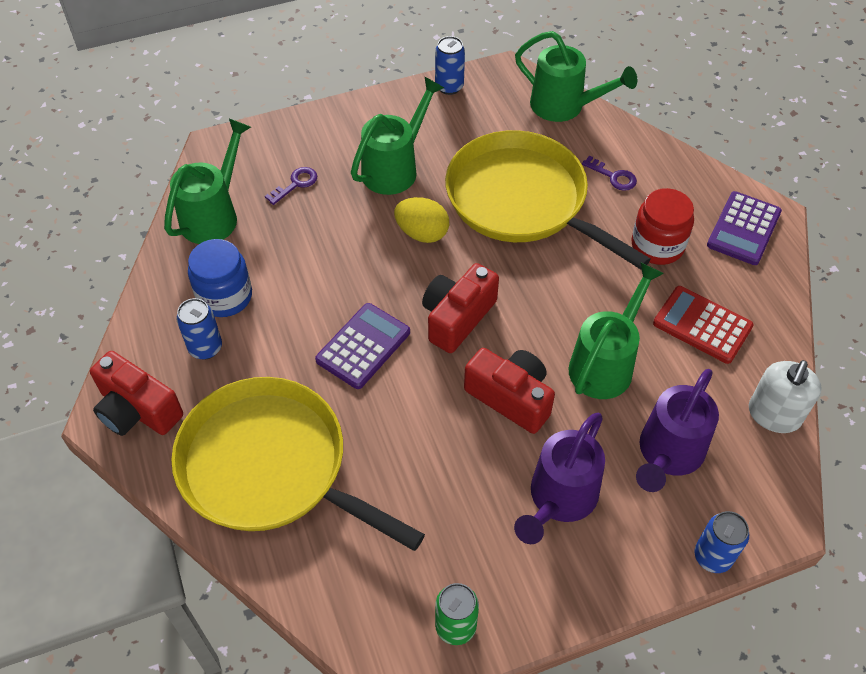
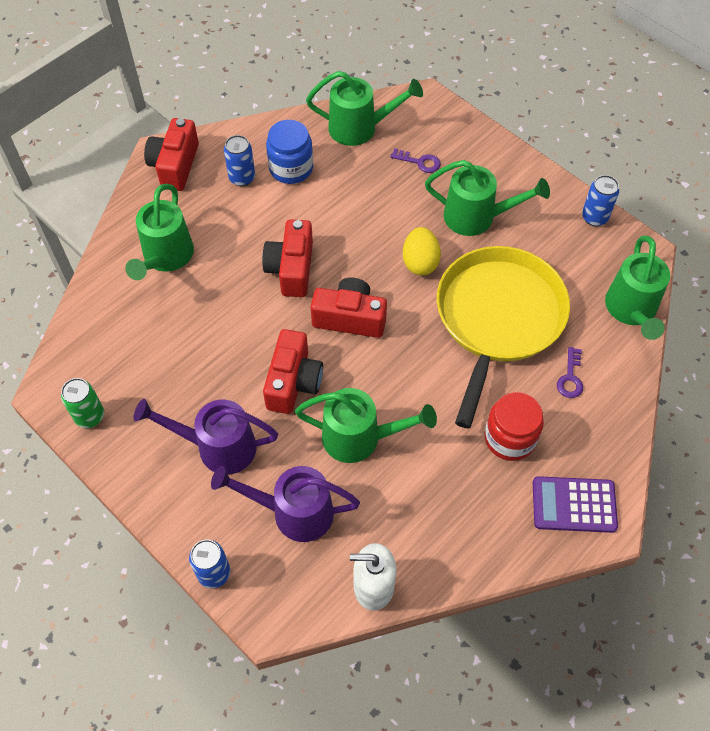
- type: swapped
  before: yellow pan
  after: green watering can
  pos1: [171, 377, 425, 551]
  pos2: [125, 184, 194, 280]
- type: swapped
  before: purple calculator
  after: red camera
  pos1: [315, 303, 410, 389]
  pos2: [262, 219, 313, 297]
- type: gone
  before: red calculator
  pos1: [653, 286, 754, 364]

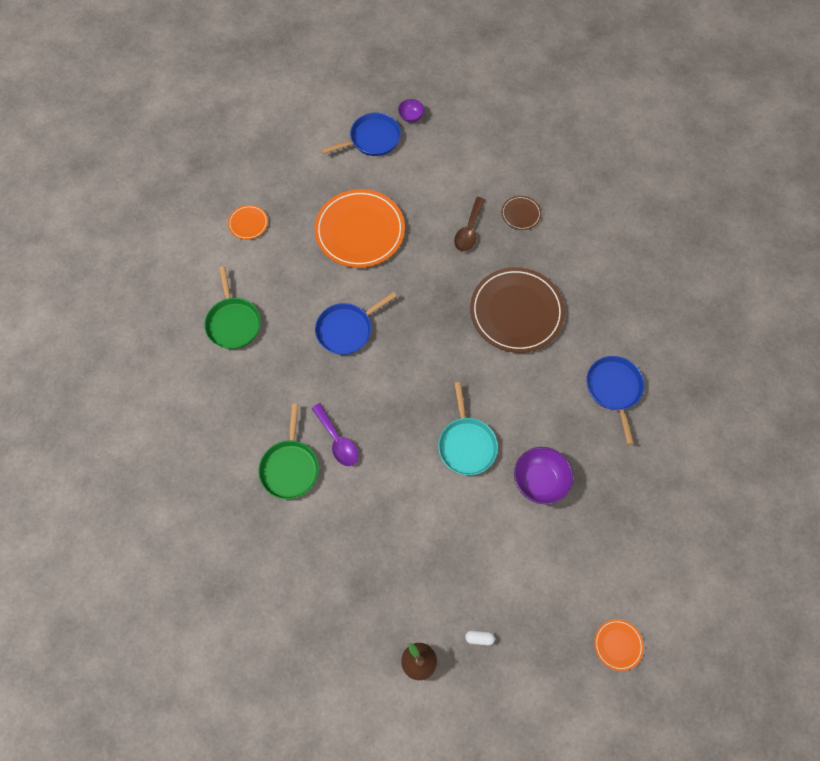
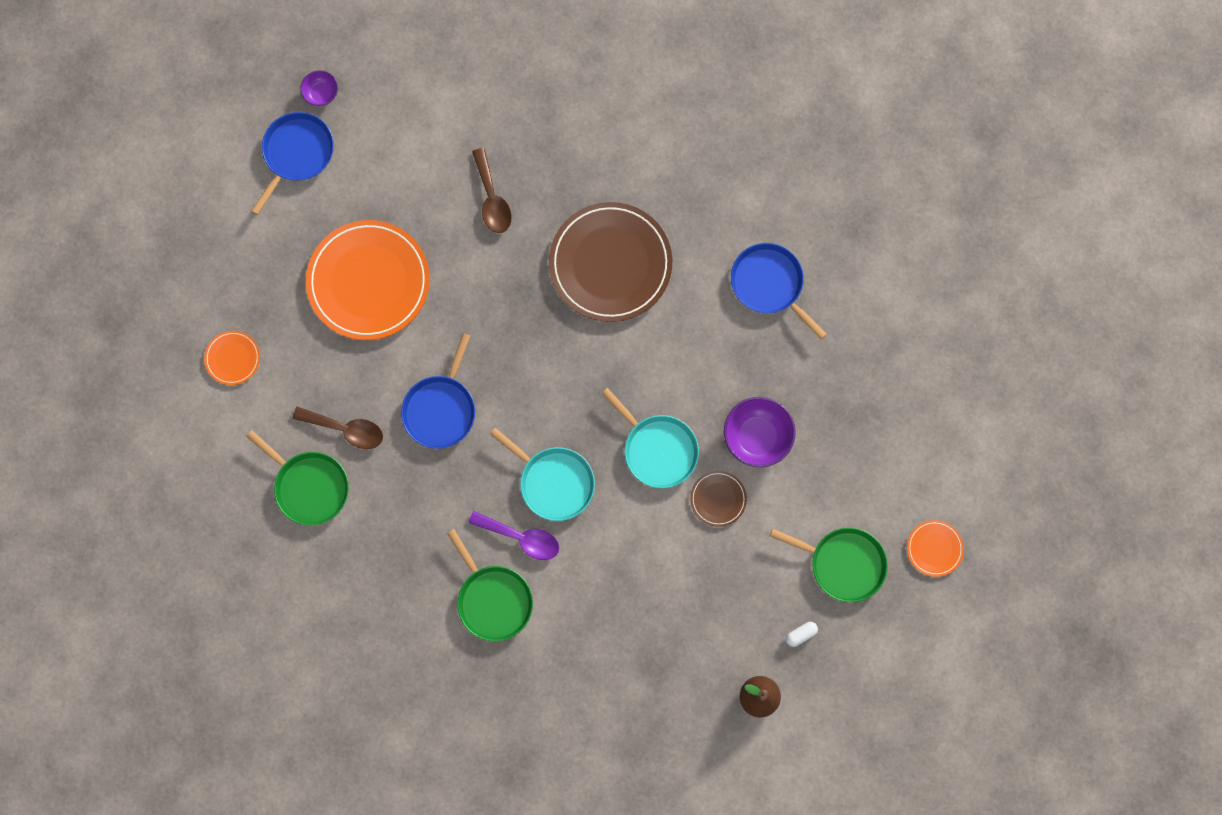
- type: new
  after: brown spoon
  pos2: [292, 407, 383, 449]
- type: new
  after: turquoise pan
  pos2: [490, 428, 595, 521]
- type: shifted
  before: brown plate
  pos1: [501, 196, 541, 230]
  pos2: [690, 471, 747, 527]
- type: new
  after: green pan
  pos2: [770, 527, 888, 602]

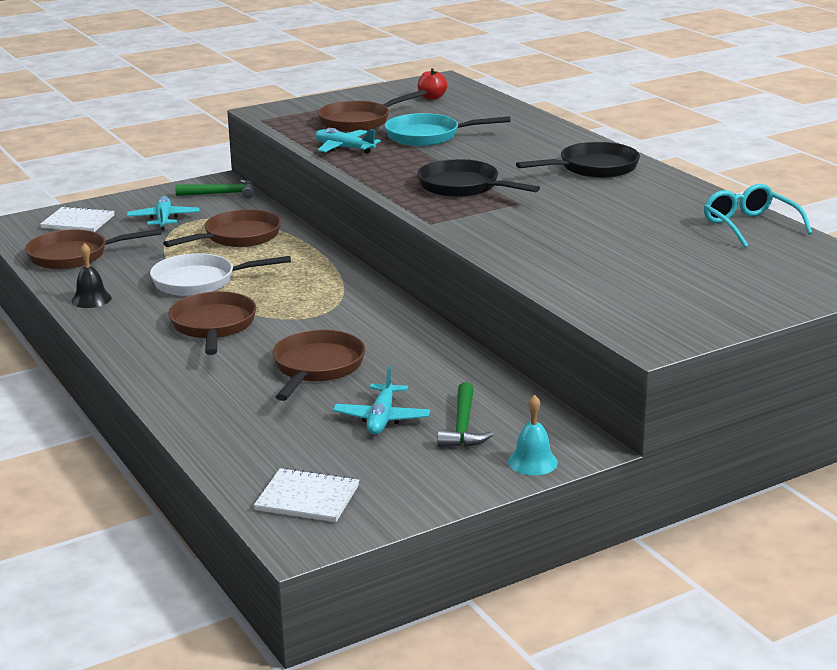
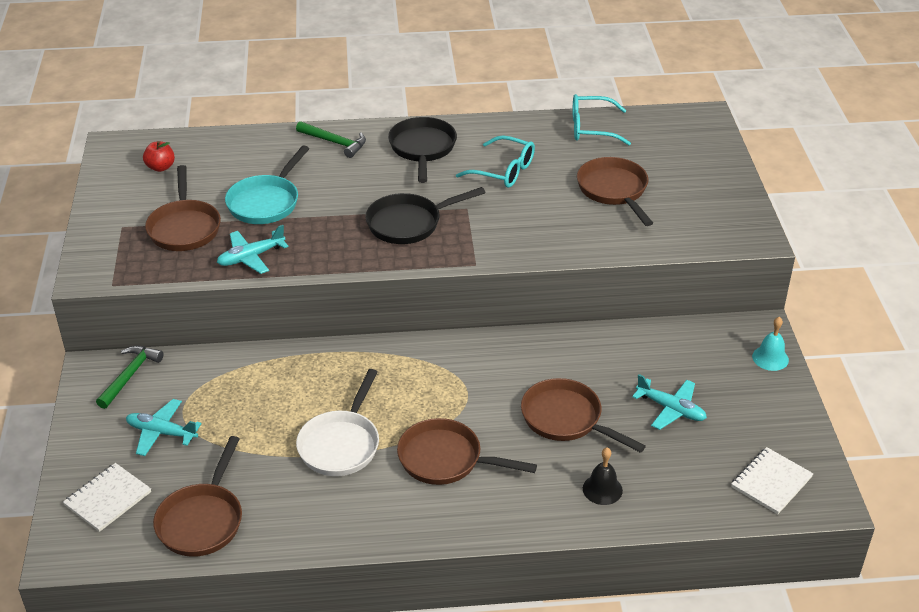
- type: shifted
  before: green hammer
  pos1: [437, 382, 493, 447]
  pos2: [296, 121, 366, 158]
- type: new
  after: turquoise glasses
  pos2: [456, 135, 535, 188]
- type: shifted
  before: brown pan
  pos1: [163, 209, 281, 247]
  pos2: [577, 157, 653, 226]
- type: shifted
  before: black bell
  pos1: [72, 243, 112, 308]
  pos2: [583, 448, 623, 505]

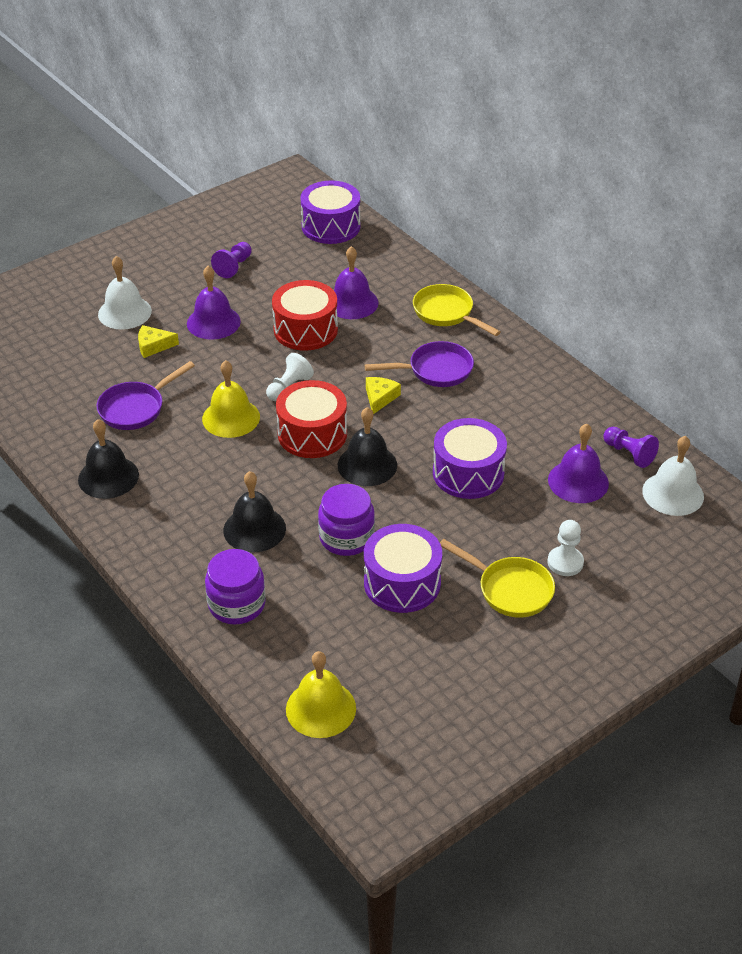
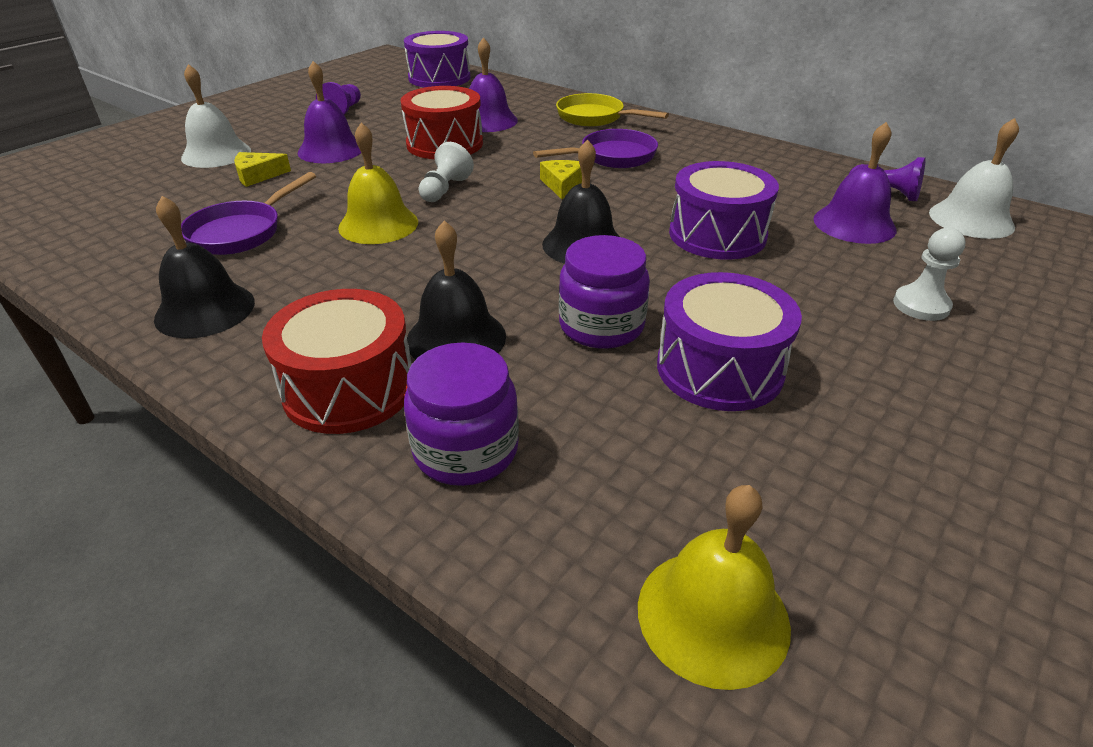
- type: shifted
  before: red drum
  pos1: [276, 380, 347, 458]
  pos2: [262, 289, 412, 434]
- type: gone
  before: yellow pan
  pos1: [440, 539, 555, 618]

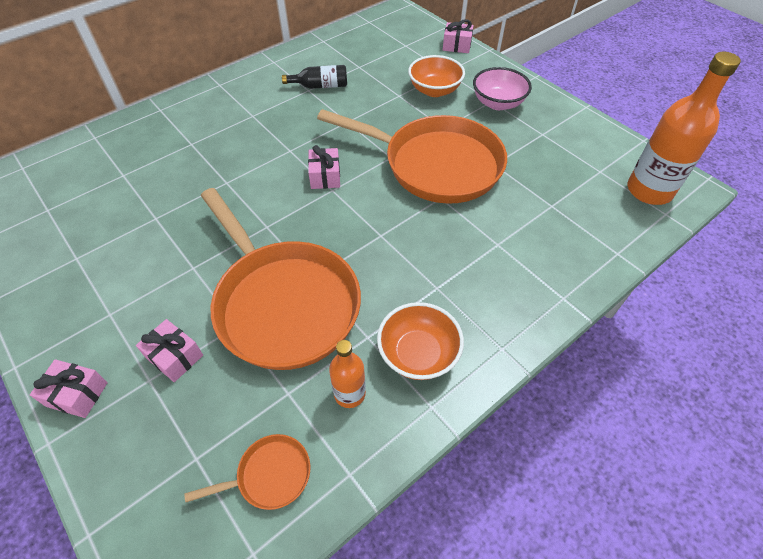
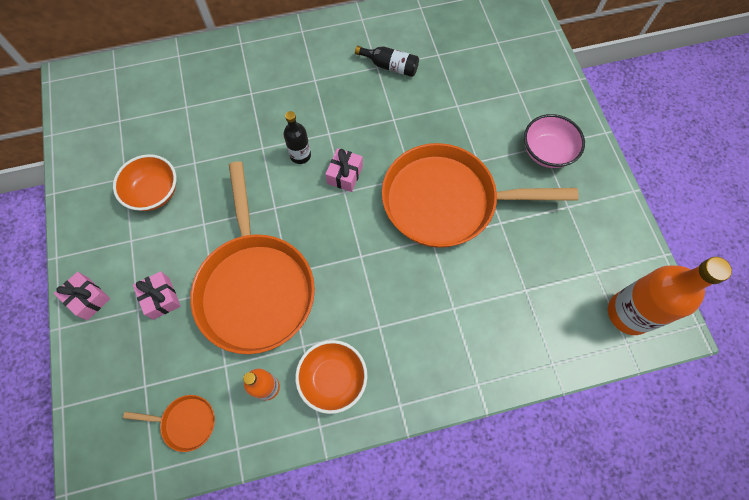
- type: shifted
  before: orange bowl
  pos1: [408, 55, 465, 97]
  pos2: [113, 154, 176, 211]
- type: new
  after: black bottle
  pos2: [283, 111, 311, 164]
- type: rotated
  before: orange pan
  pos1: [317, 109, 507, 204]
  pos2: [382, 143, 579, 248]
  turn: 135
- type: gone
  before: pink gift
  pos1: [443, 19, 473, 53]

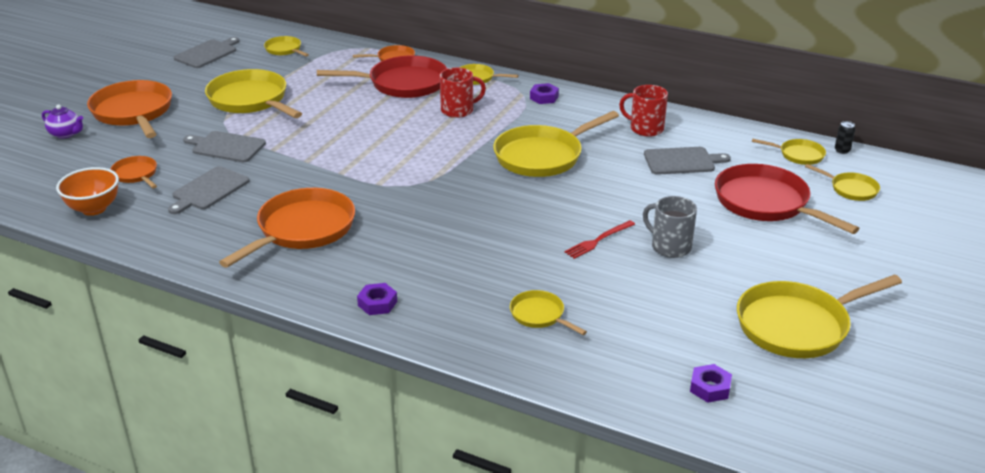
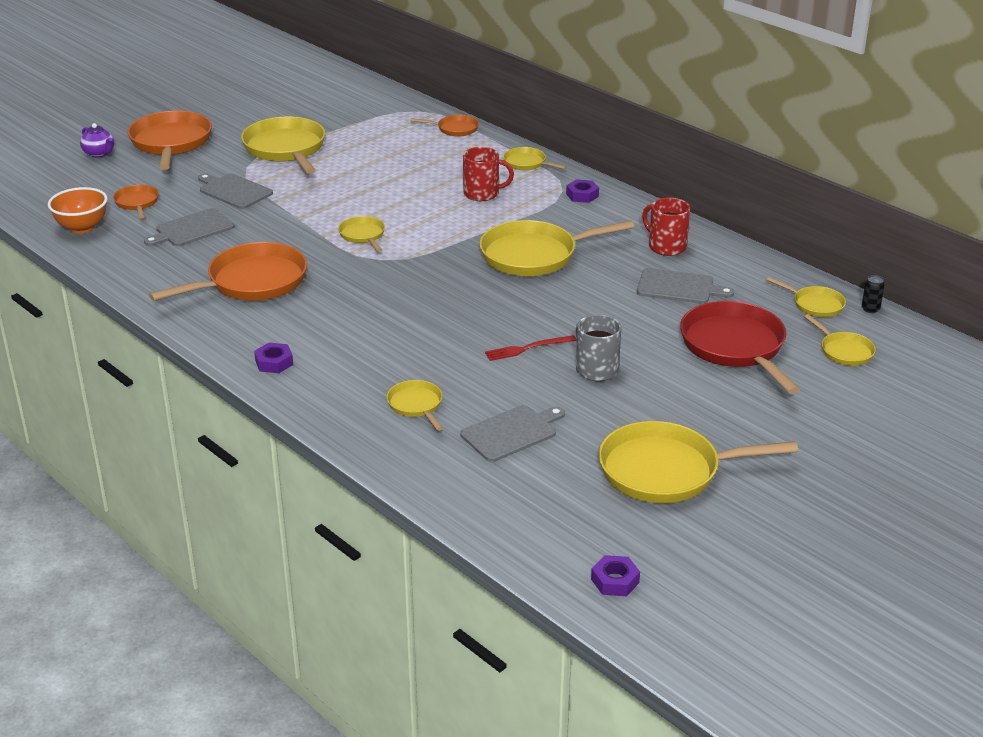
- type: shifted
  before: yellow pan
  pos1: [264, 36, 309, 57]
  pos2: [338, 216, 385, 252]
- type: shifted
  before: grey cutting board
  pos1: [174, 37, 240, 68]
  pos2: [460, 405, 565, 462]
- type: shifted
  before: purple nut
  pos1: [690, 364, 732, 402]
  pos2: [591, 555, 640, 596]
- type: gone
  before: red pan
  pos1: [317, 56, 447, 98]

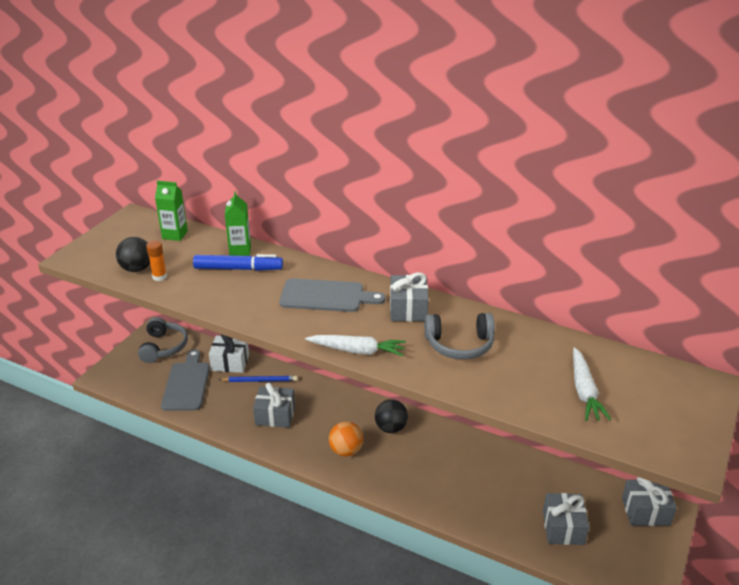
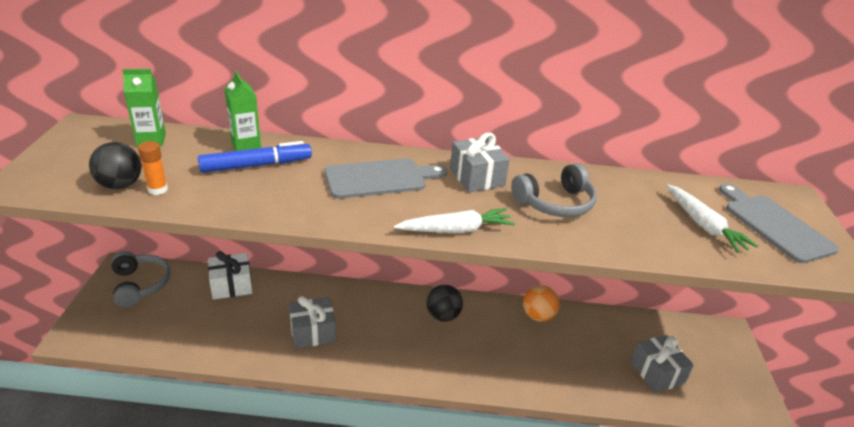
- type: shifted
  before: orange ball
  pos1: [329, 421, 363, 457]
  pos2: [523, 285, 560, 322]
- type: shifted
  before: grey cutting board
  pos1: [161, 350, 210, 411]
  pos2: [719, 184, 839, 263]
- type: gone
  before: blue pencil
  pos1: [218, 376, 298, 382]
- type: gone
  before: grey gift
  pos1: [622, 477, 677, 526]

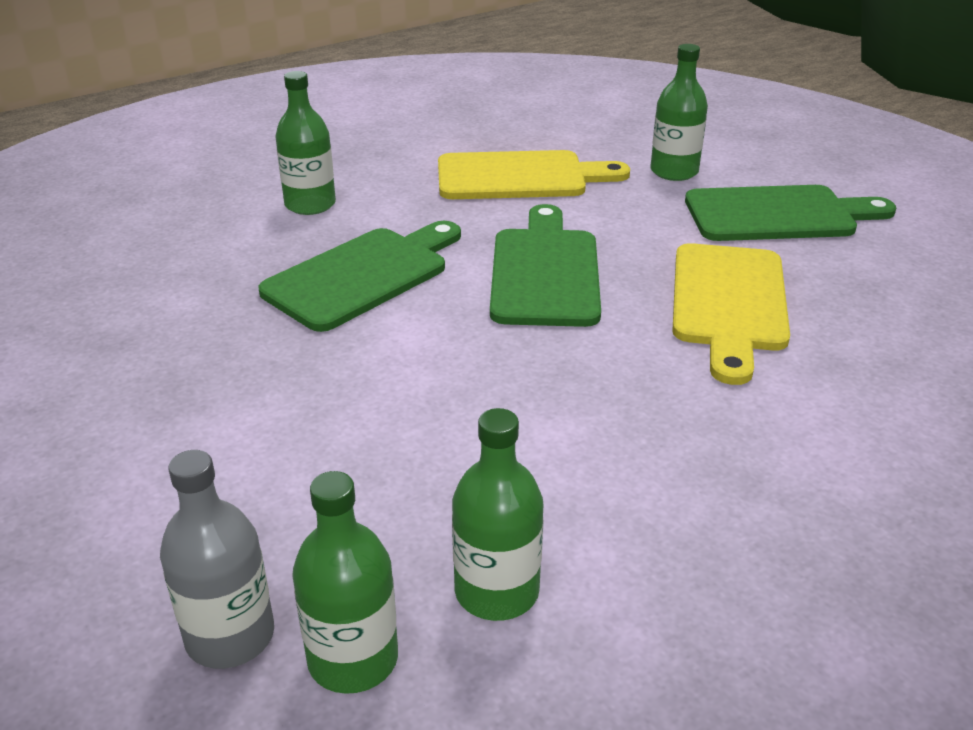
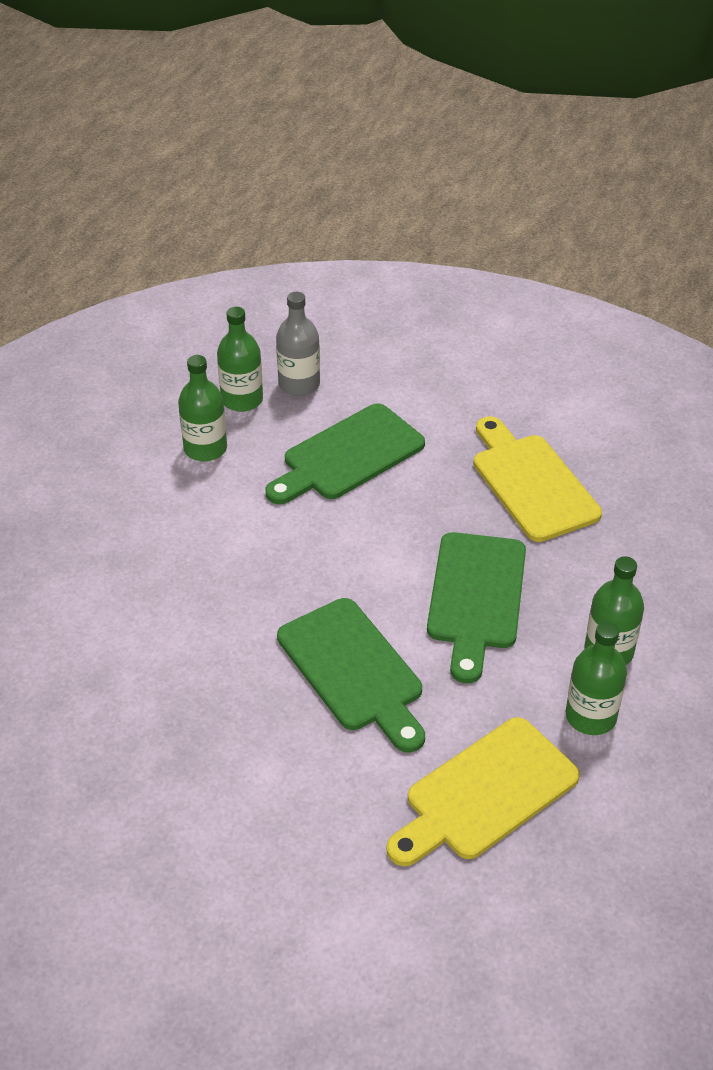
- type: shifted
  before: green cutting board
  pos1: [685, 185, 896, 241]
  pos2: [265, 403, 425, 504]
- type: shifted
  before: yellow cutting board
  pos1: [672, 243, 790, 385]
  pos2: [473, 416, 602, 542]
- type: shifted
  before: green bottle
  pos1: [650, 44, 708, 181]
  pos2: [566, 622, 627, 735]

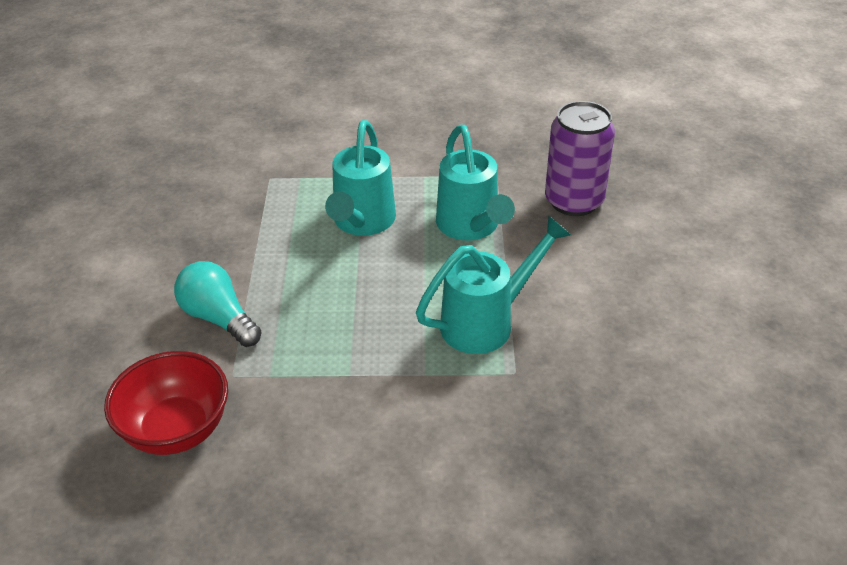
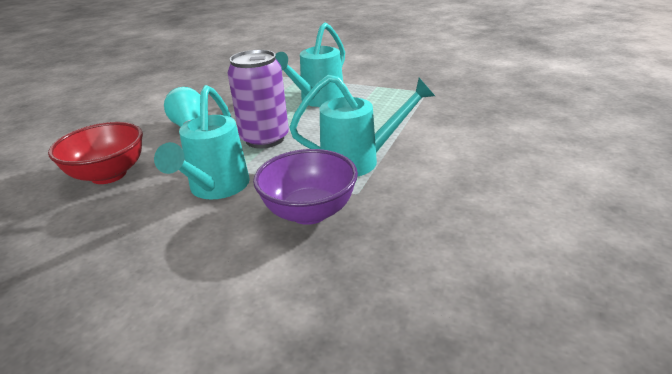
- type: shifted
  before: turquoise watering can
  pos1: [436, 125, 515, 240]
  pos2: [154, 85, 250, 200]
- type: shifted
  before: purple can
  pos1: [545, 101, 615, 216]
  pos2: [228, 50, 289, 148]
- type: new
  after: purple bowl
  pos2: [253, 149, 358, 225]

